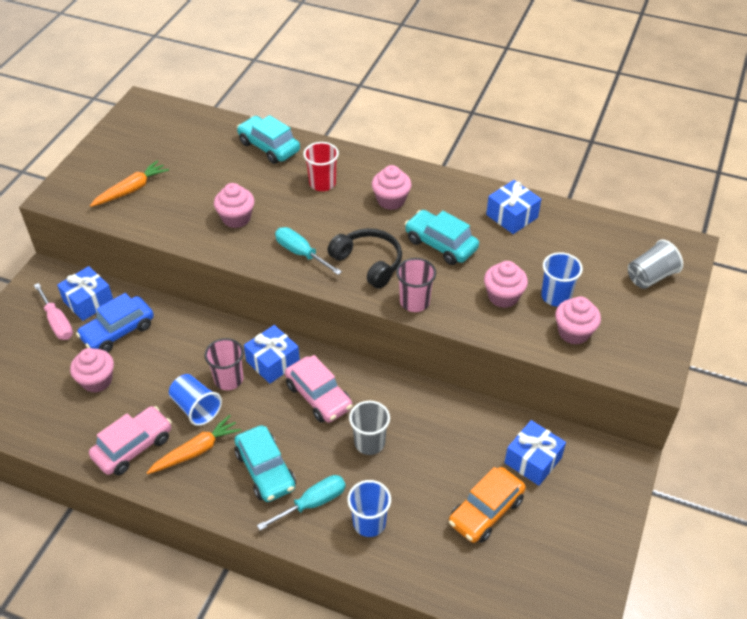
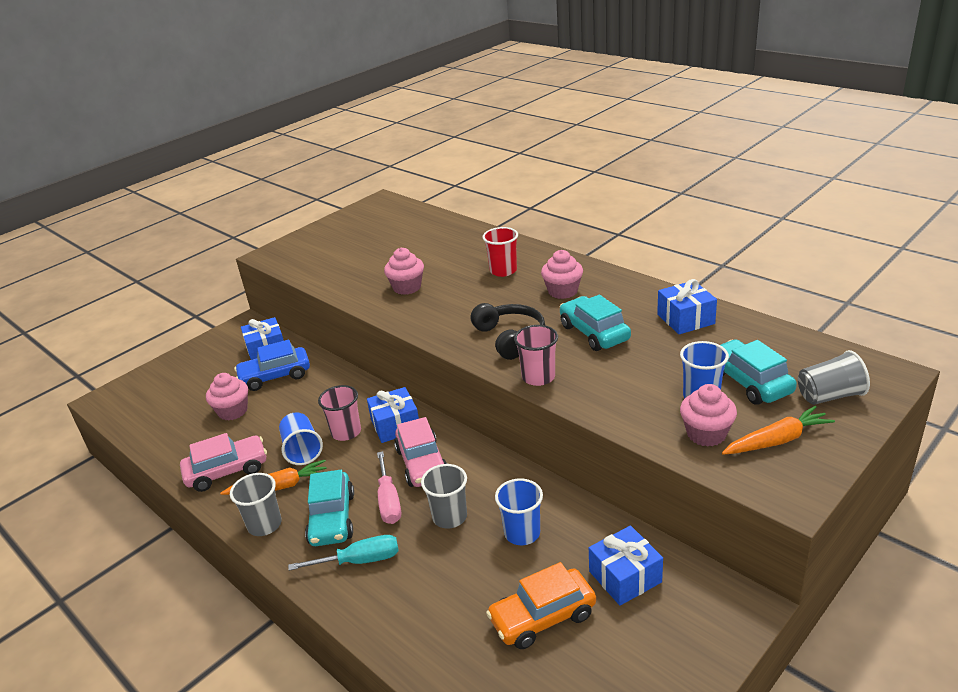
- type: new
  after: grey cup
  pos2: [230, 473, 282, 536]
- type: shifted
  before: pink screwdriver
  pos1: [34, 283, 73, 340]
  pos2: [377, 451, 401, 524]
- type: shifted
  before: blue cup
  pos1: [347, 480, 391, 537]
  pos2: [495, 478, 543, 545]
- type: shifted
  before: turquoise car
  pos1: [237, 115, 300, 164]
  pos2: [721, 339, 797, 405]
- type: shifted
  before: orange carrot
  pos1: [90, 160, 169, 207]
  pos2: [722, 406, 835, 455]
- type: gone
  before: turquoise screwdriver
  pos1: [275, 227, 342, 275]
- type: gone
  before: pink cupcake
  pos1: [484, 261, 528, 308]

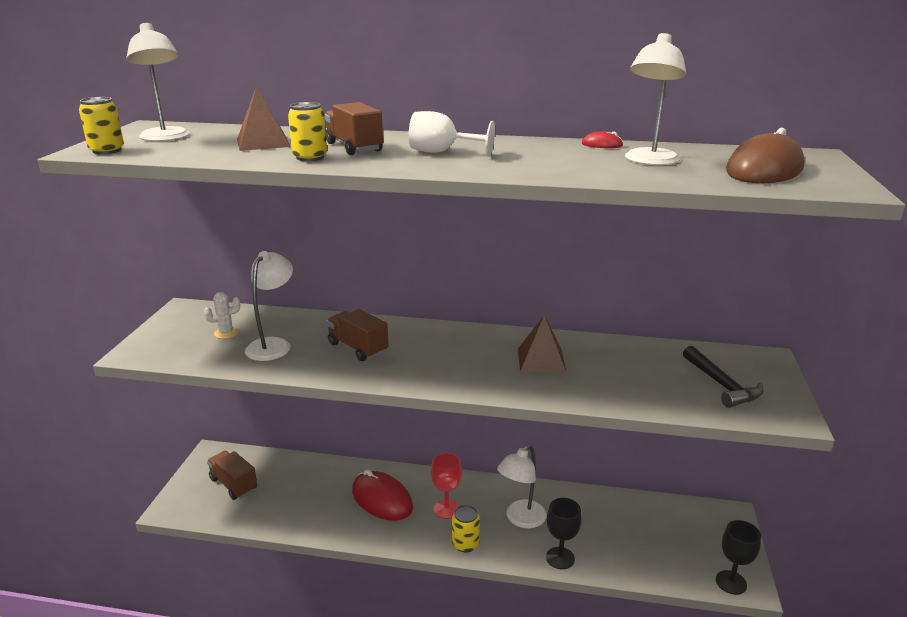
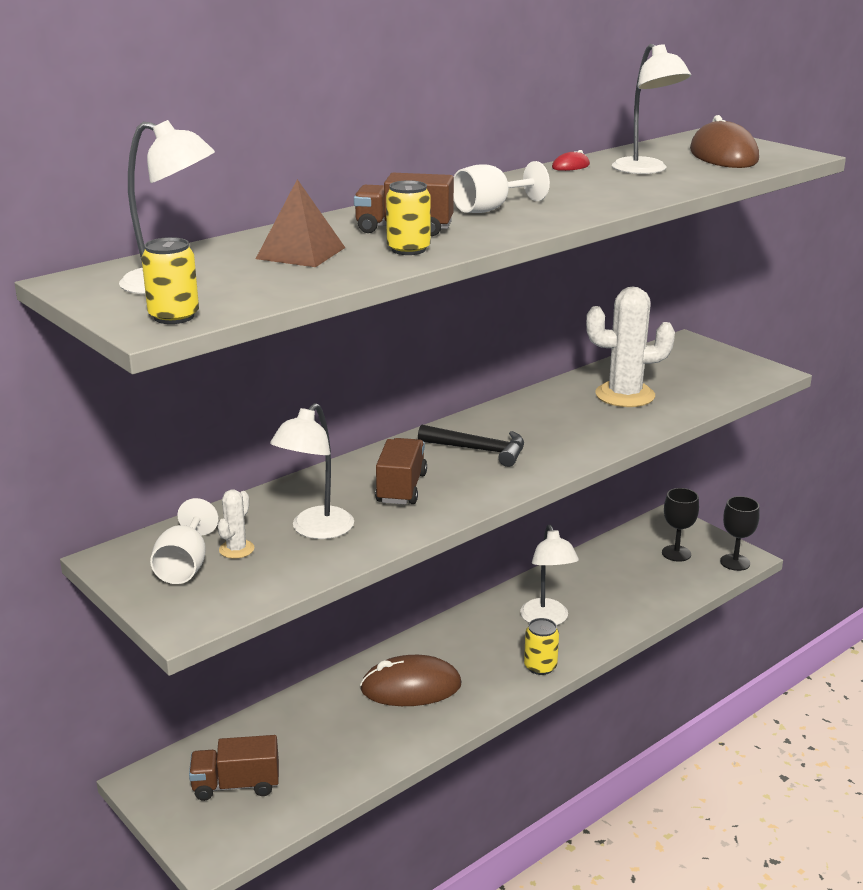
- type: new
  after: white goblet
  pos2: [150, 498, 219, 584]
- type: rotated
  before: white lamp
  pos1: [245, 251, 293, 361]
  pos2: [270, 403, 354, 539]
  turn: -120
- type: repainted
  before: red mouse
  after: brown mouse
  pos1: [352, 469, 413, 521]
  pos2: [360, 655, 462, 706]
- type: rotated
  before: brown truck
  pos1: [326, 309, 389, 361]
  pos2: [375, 438, 427, 505]
  turn: 105
- type: shifted
  before: black hammer
  pos1: [683, 346, 764, 408]
  pos2: [418, 425, 524, 467]
- type: new
  after: white cactus
  pos2: [586, 286, 675, 407]
- type: shifted
  before: black goblet
  pos1: [546, 498, 582, 569]
  pos2: [662, 488, 699, 562]
- type: gone
  before: red goblet
  pos1: [431, 453, 462, 519]
- type: gone
  before: brown pyramid
  pos1: [518, 315, 566, 372]

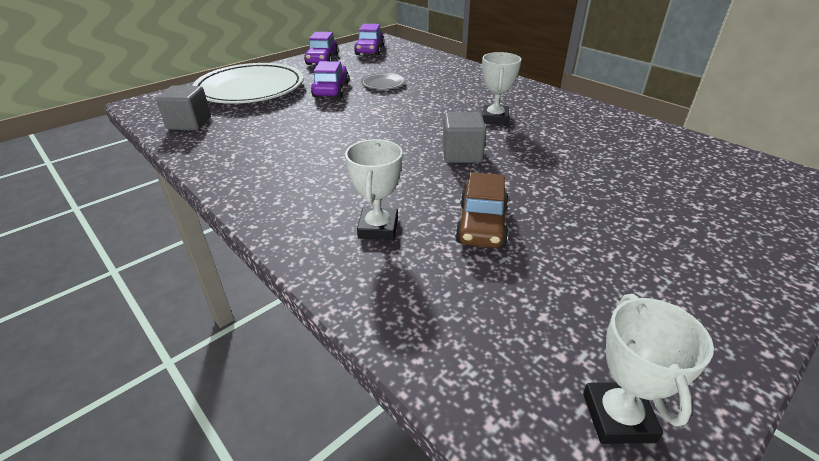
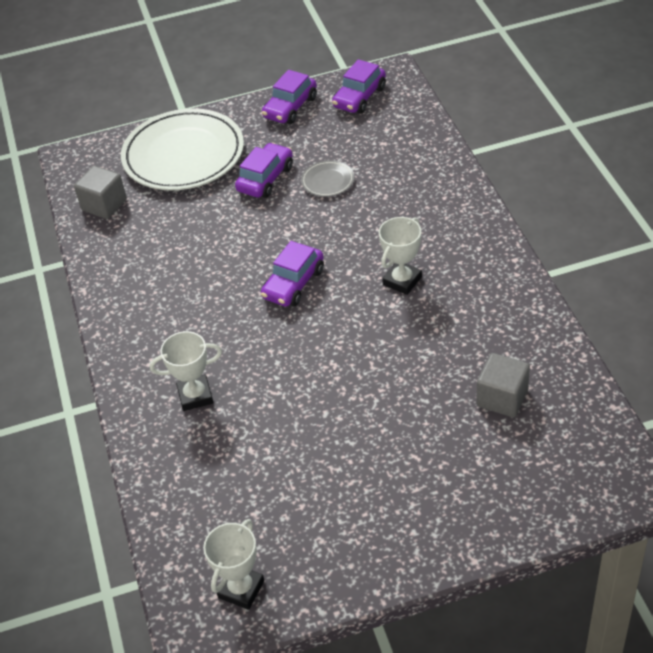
- type: rotated
  before: white trophy
  pos1: [345, 139, 403, 240]
  pos2: [150, 331, 222, 411]
  turn: 45
- type: new
  after: purple car
  pos2: [261, 241, 324, 307]
- type: shifted
  before: grey cube
  pos1: [443, 112, 486, 163]
  pos2: [476, 353, 530, 417]
- type: gone
  before: brown car
  pos1: [455, 172, 509, 248]

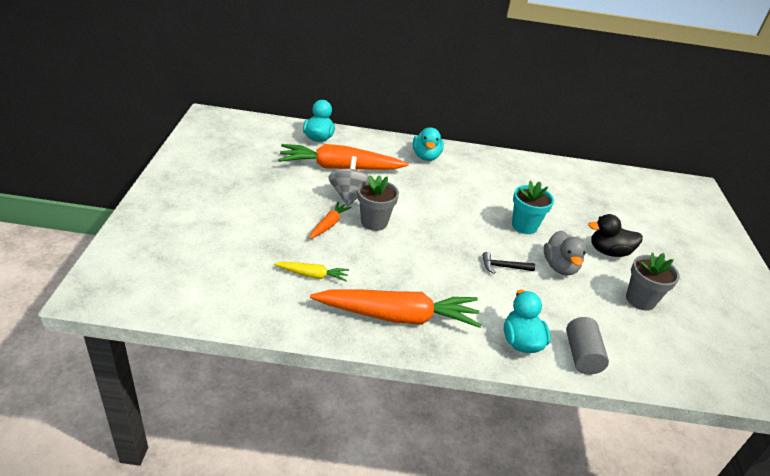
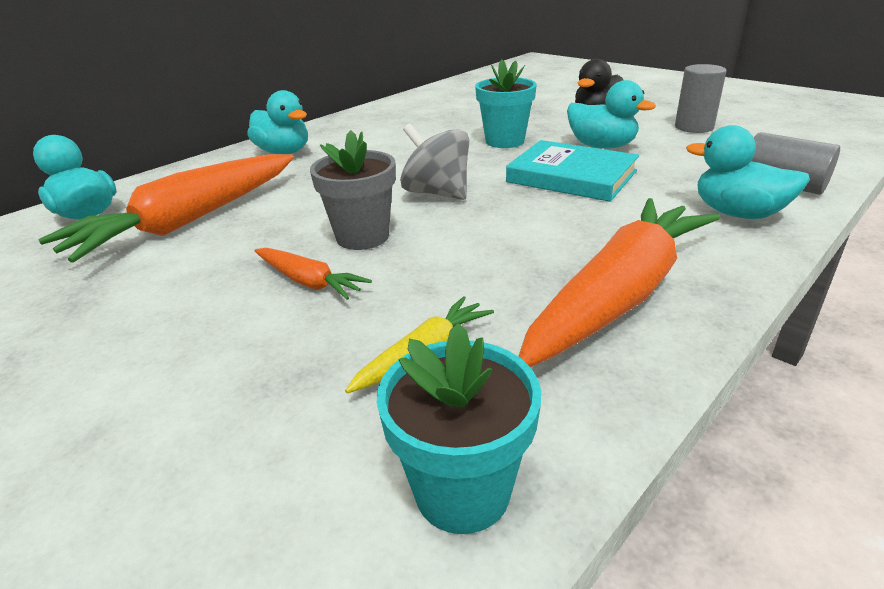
- type: rotated
  before: orange carrot
  pos1: [309, 202, 352, 239]
  pos2: [255, 248, 372, 300]
  turn: 150
- type: new
  after: turquoise flower pot
  pos2: [377, 323, 542, 534]
- type: shifted
  before: grey spinning top
  pos1: [328, 156, 369, 206]
  pos2: [400, 123, 469, 200]
- type: swapped
  before: black hammer
  after: turquoise book
  pos1: [482, 252, 535, 273]
  pos2: [506, 140, 639, 202]
- type: repainted
  before: grey duck
  after: turquoise duck
  pos1: [544, 231, 586, 275]
  pos2: [567, 80, 656, 149]
- type: swapped
  before: grey flower pot
  after: grey cylinder
  pos1: [626, 252, 680, 311]
  pos2: [675, 64, 727, 133]

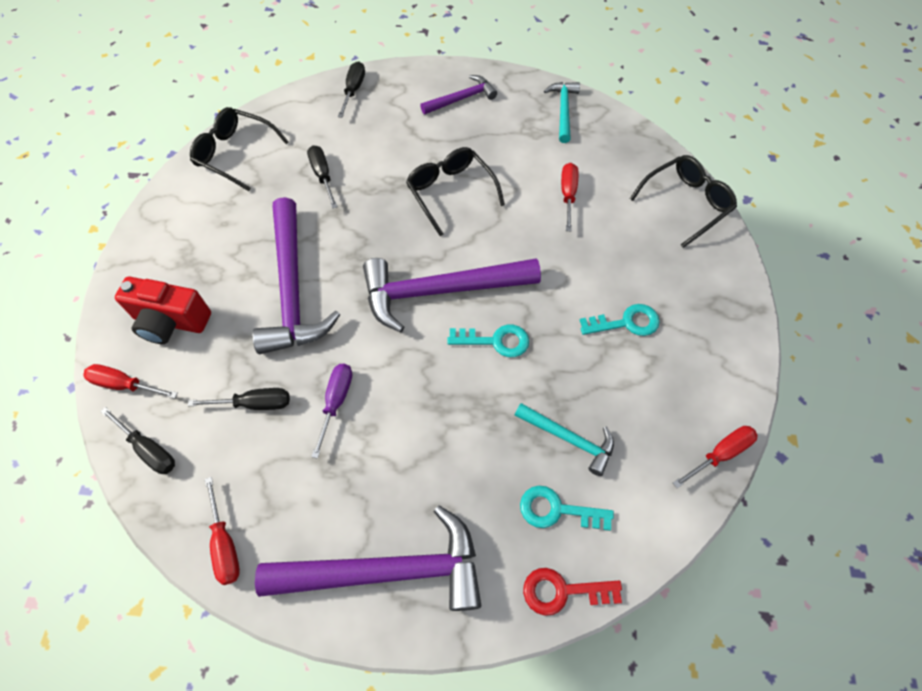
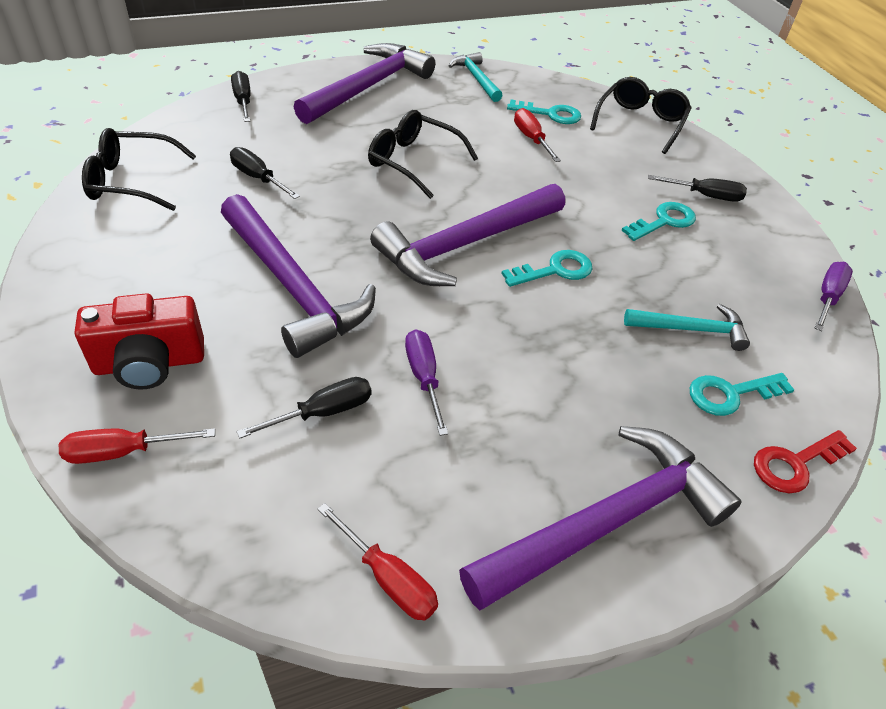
- type: scaled
  before: purple hammer
  pos1: [420, 75, 497, 114]
  pos2: [294, 43, 435, 124]
  scale: 1.89
- type: new
  after: turquoise key
  pos2: [507, 100, 581, 124]
- type: shifted
  before: black screwdriver
  pos1: [100, 407, 175, 474]
  pos2: [648, 175, 747, 202]
- type: repainted
  before: red screwdriver
  after: purple screwdriver
  pos1: [673, 426, 758, 488]
  pos2: [815, 262, 853, 331]

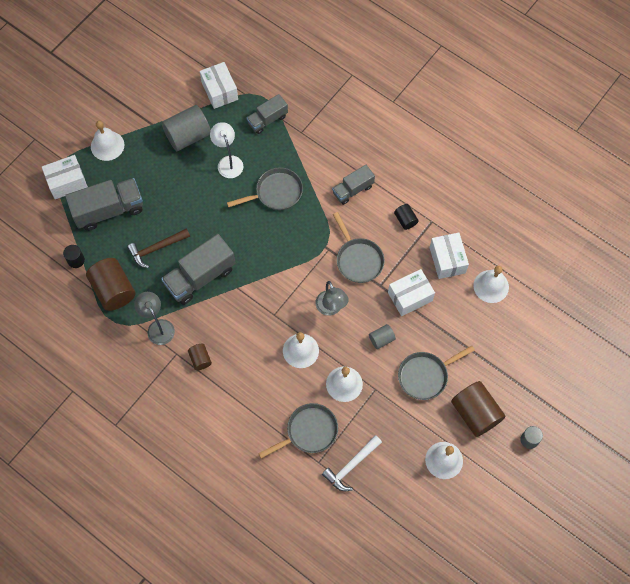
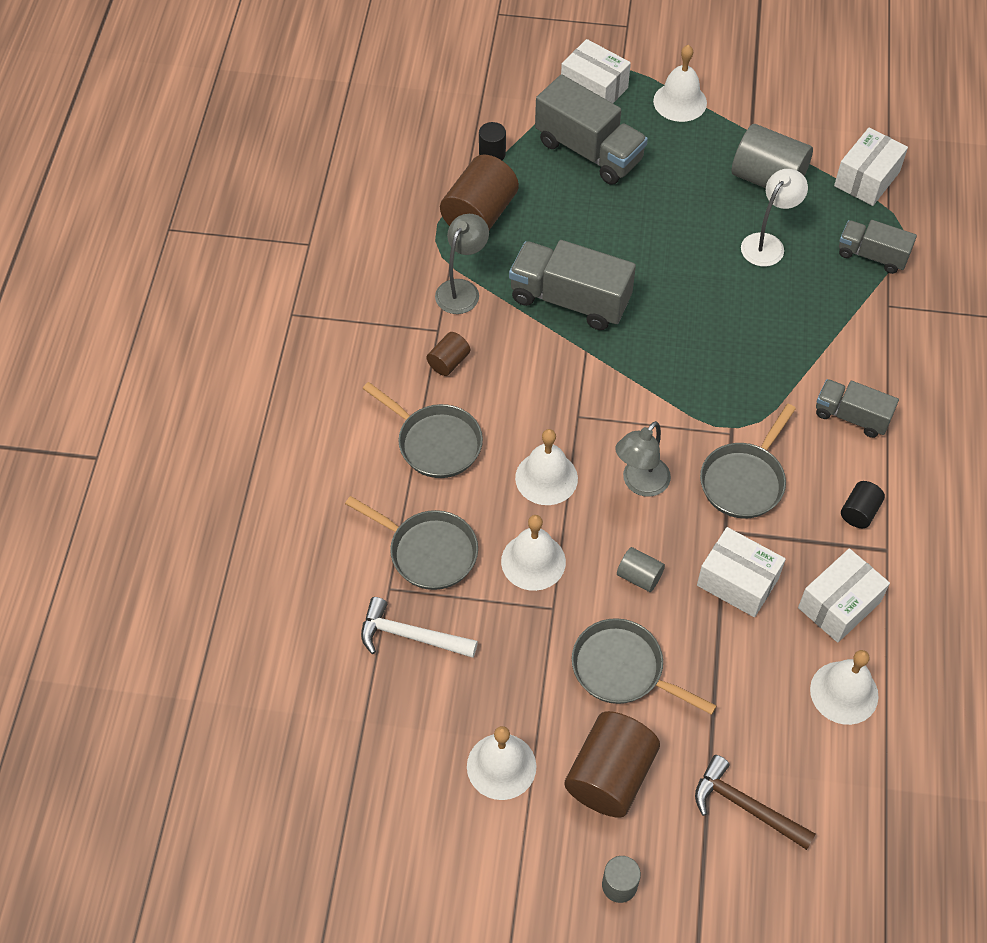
- type: shifted
  before: grey pan
  pos1: [227, 167, 303, 210]
  pos2: [362, 382, 483, 478]
- type: shifted
  before: brown hammer
  pos1: [127, 228, 190, 268]
  pos2: [695, 755, 816, 850]

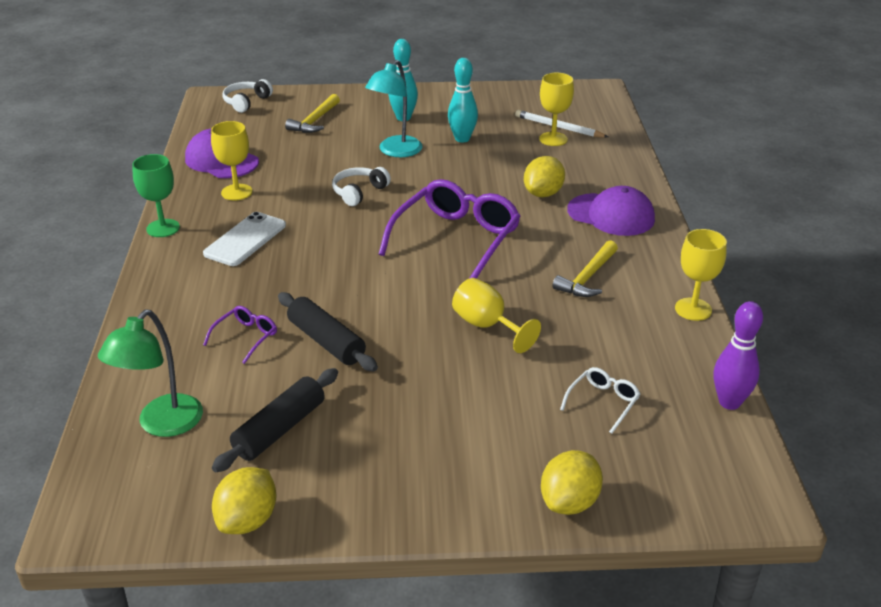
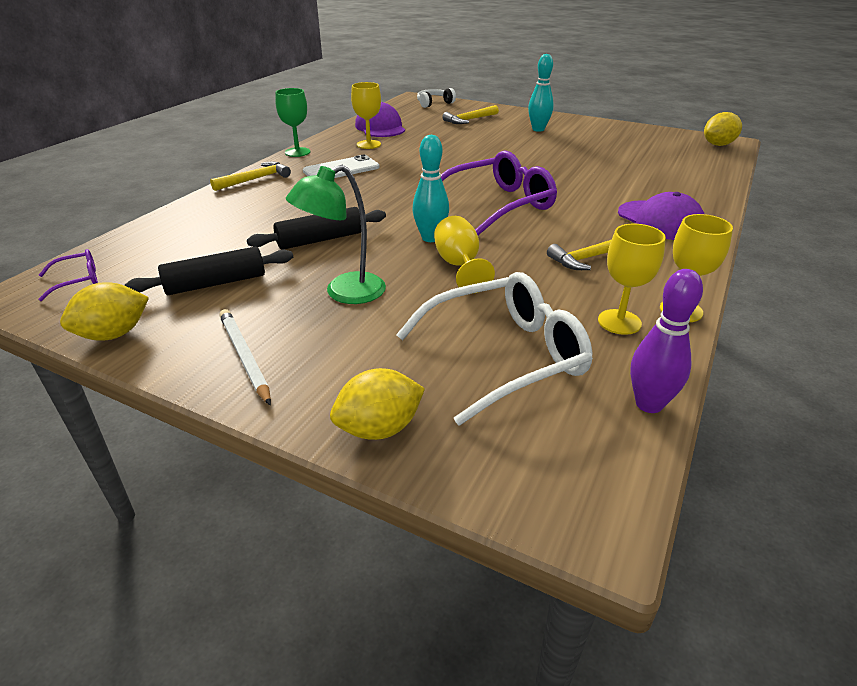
- type: shifted
  before: purple glasses
  pos1: [203, 306, 277, 364]
  pos2: [38, 249, 98, 301]
- type: new
  after: yellow hammer
  pos2: [210, 161, 291, 191]
- type: shifted
  before: white pencil
  pos1: [515, 110, 608, 138]
  pos2: [219, 309, 271, 405]
- type: rotated
  before: black rolling pin
  pos1: [278, 292, 378, 371]
  pos2: [247, 207, 386, 250]
  turn: 75
- type: shifted
  before: green lamp
  pos1: [98, 310, 203, 437]
  pos2: [286, 165, 386, 304]
- type: scaled
  before: white glasses
  pos1: [560, 367, 640, 434]
  pos2: [396, 272, 593, 425]
  scale: 2.21
- type: shifted
  before: turquoise bowling pin
  pos1: [448, 58, 478, 142]
  pos2: [412, 135, 449, 242]
- type: shifted
  before: yellow goblet
  pos1: [539, 73, 574, 146]
  pos2: [598, 224, 666, 335]
- type: shifted
  before: yellow lemon
  pos1: [524, 156, 565, 197]
  pos2: [704, 112, 742, 146]
- type: gone
  before: white headphones
  pos1: [332, 167, 391, 206]
- type: gone
  before: turquoise lamp
  pos1: [365, 60, 423, 157]

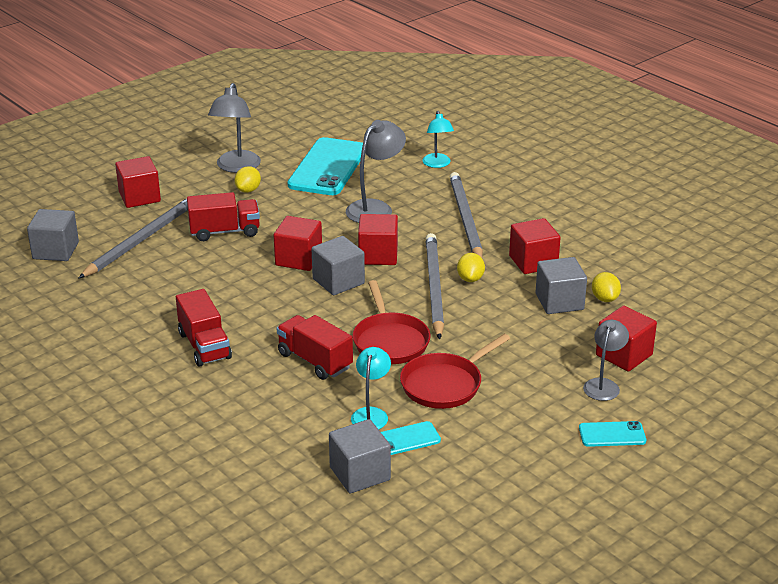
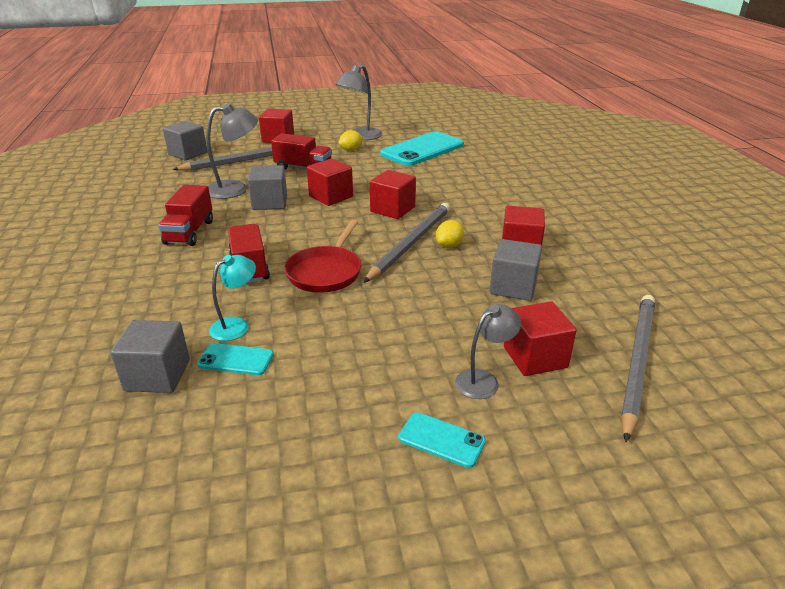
- type: shifted
  before: grey lamp
  pos1: [346, 120, 406, 223]
  pos2: [206, 103, 258, 199]
- type: shifted
  before: grey cube
  pos1: [312, 236, 365, 295]
  pos2: [248, 165, 287, 210]
- type: shifted
  before: grey pencil
  pos1: [450, 172, 483, 258]
  pos2: [621, 295, 655, 442]
- type: gone
  before: red pan
  pos1: [400, 334, 510, 409]
- type: gone
  before: turquoise lamp
  pos1: [422, 111, 454, 168]
- type: gone
  before: yellow lemon
  pos1: [592, 272, 621, 302]

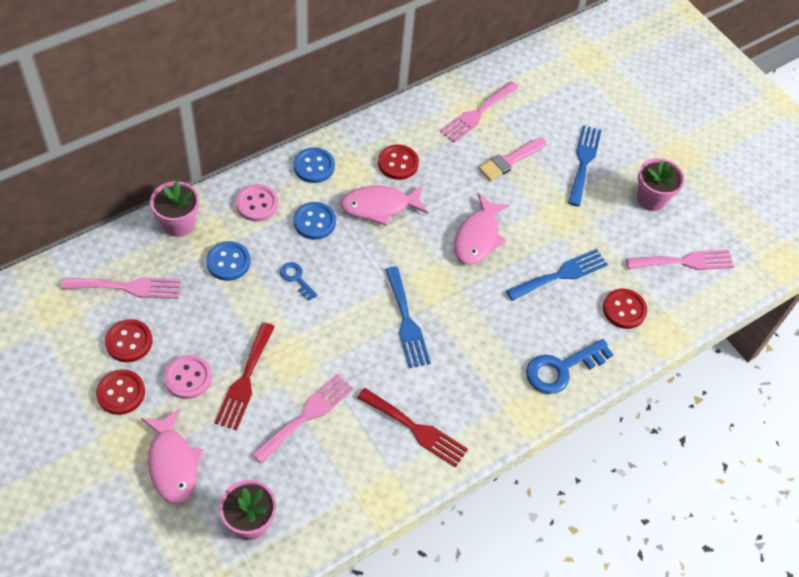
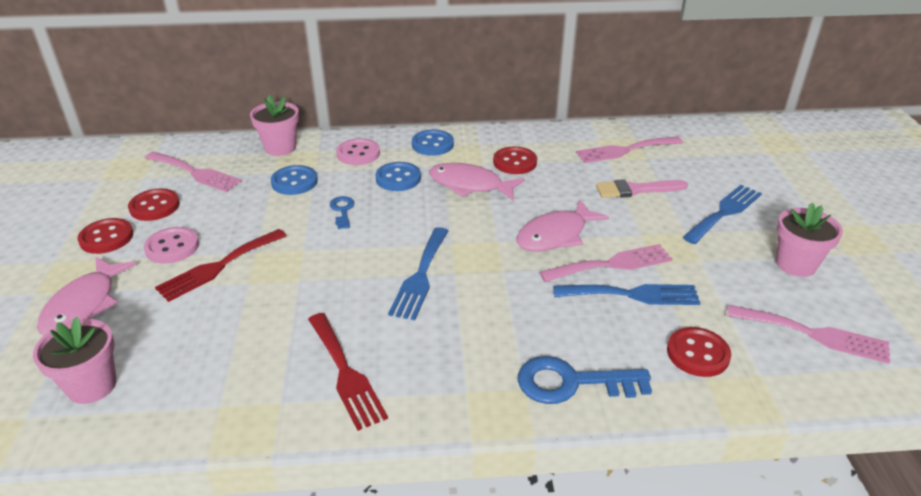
- type: shifted
  before: pink fork
  pos1: [252, 374, 354, 464]
  pos2: [539, 244, 673, 282]

